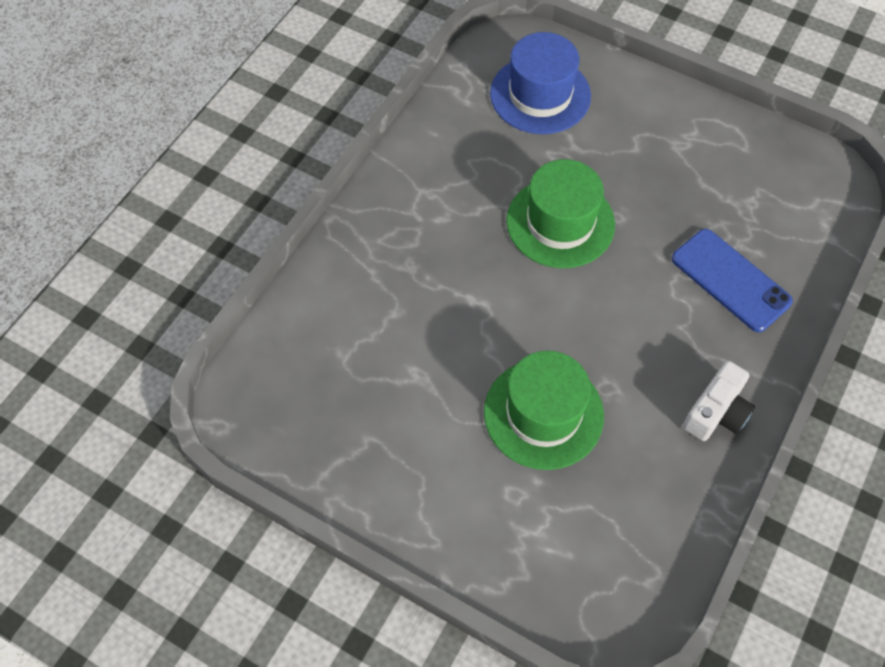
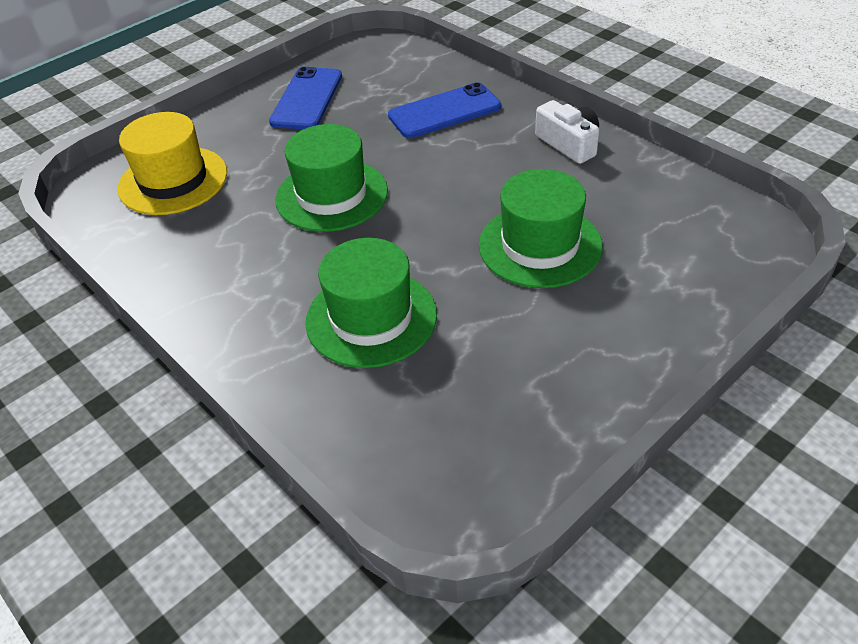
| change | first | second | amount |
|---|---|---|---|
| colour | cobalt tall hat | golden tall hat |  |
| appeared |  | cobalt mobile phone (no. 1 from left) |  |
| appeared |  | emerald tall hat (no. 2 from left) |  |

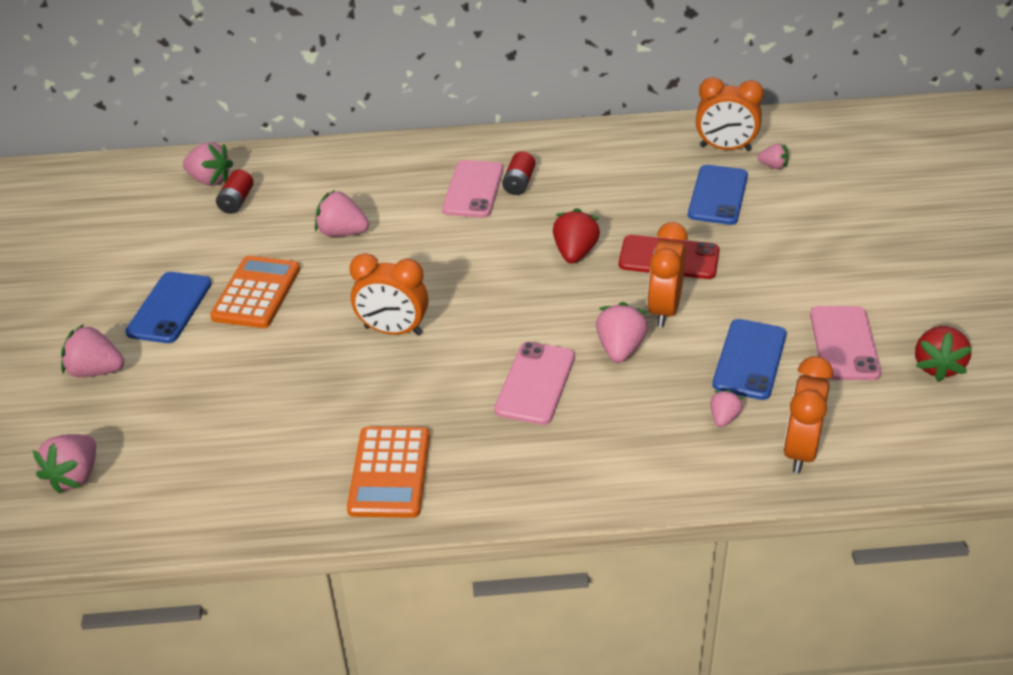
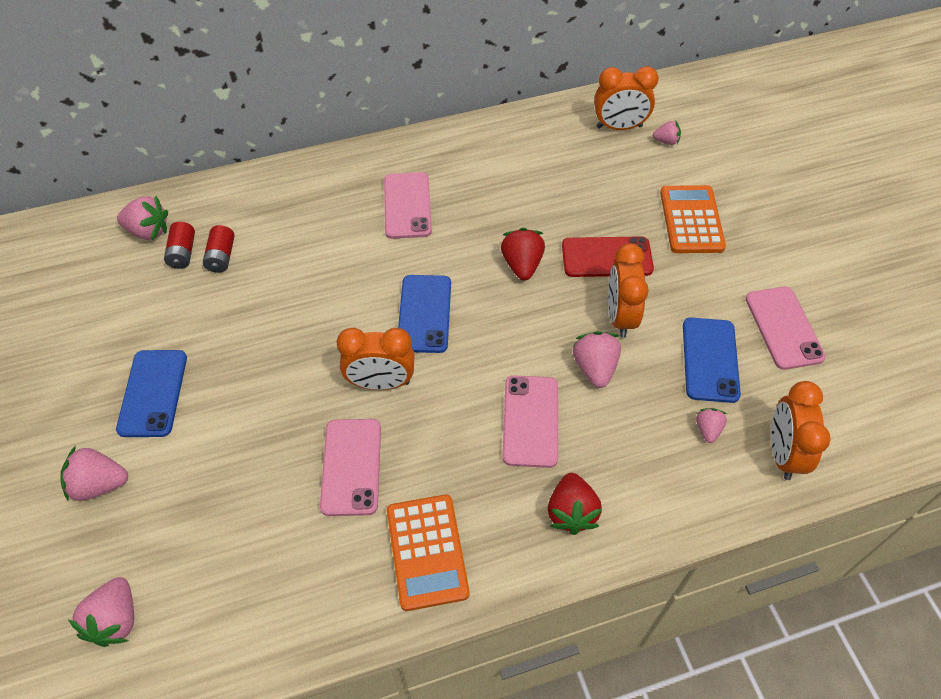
| change | first | second | amount |
|---|---|---|---|
| relocated | crimson power cell (no. 2 from left) |  |  |
| relocated | cobalt mobile phone (no. 2 from left) |  |  |
| missing | pink toy strawberry (no. 4 from left) |  |  |
| relocated | orange-coloured adding machine (no. 1 from left in the first image) | orange-coloured adding machine (no. 2 from left) |  |
| relocated | crimson toy strawberry (no. 2 from left) |  |  |
| appeared |  | pink mobile phone (no. 1 from left) |  |

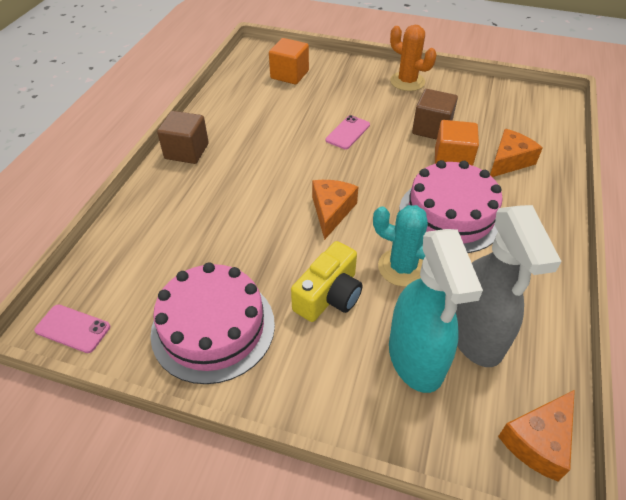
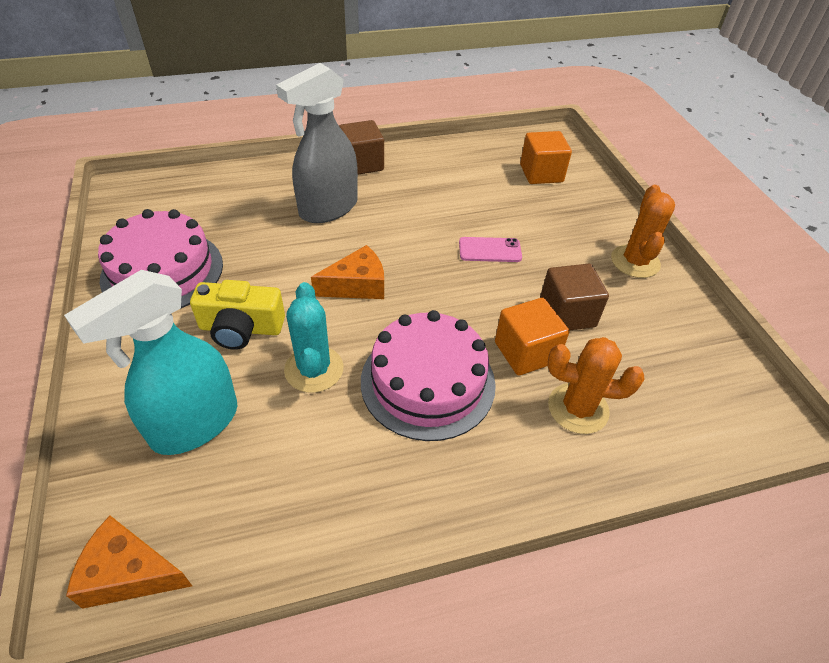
| change | first | second | amount |
|---|---|---|---|
| exchanged | orange-coloured piece of cheese (no. 2 from left) | orange-coloured prickly plant (no. 1 from left) |  |
| relocated | grey spray bottle |  |  |
| missing | pink mobile phone (no. 1 from left) |  |  |

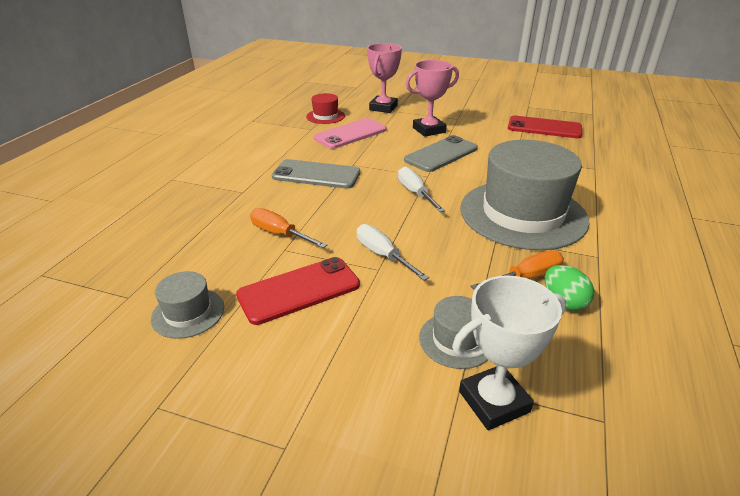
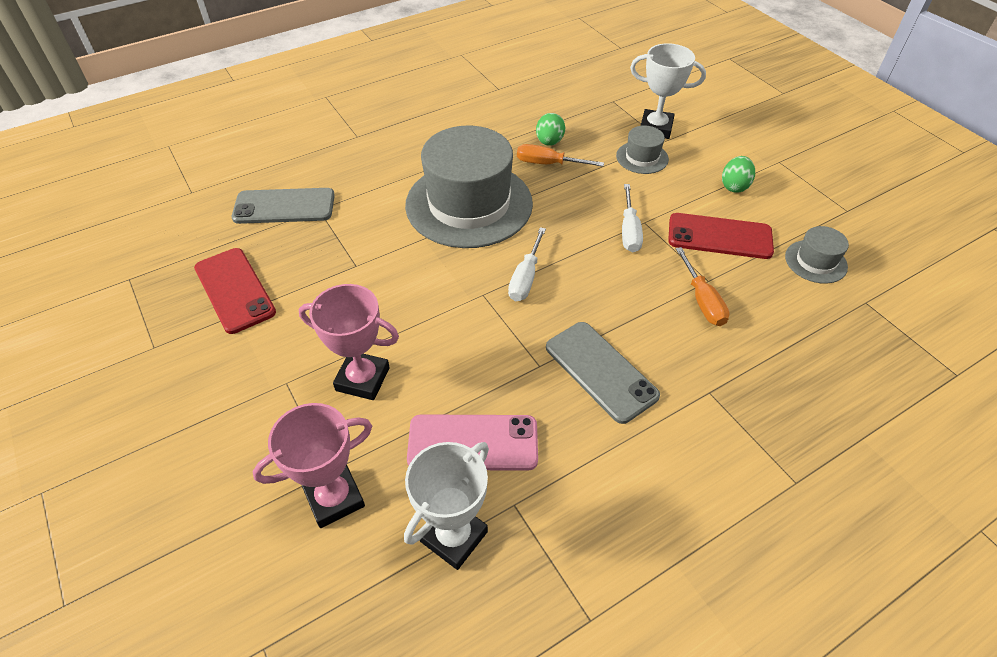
| change | first | second | amount |
|---|---|---|---|
| exchanged | crimson tall hat | white trophy (no. 1 from left) |  |
| relocated | grey mobile phone (no. 2 from left in the first image) | grey mobile phone (no. 1 from left) |  |
| appeared |  | emerald toy egg (no. 2 from left) |  |

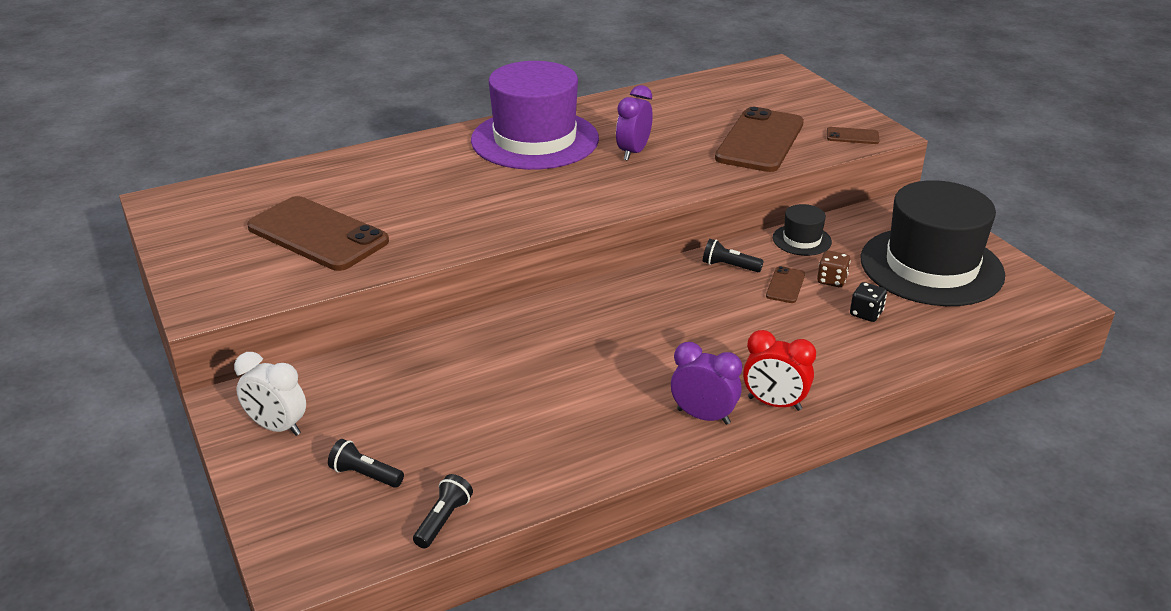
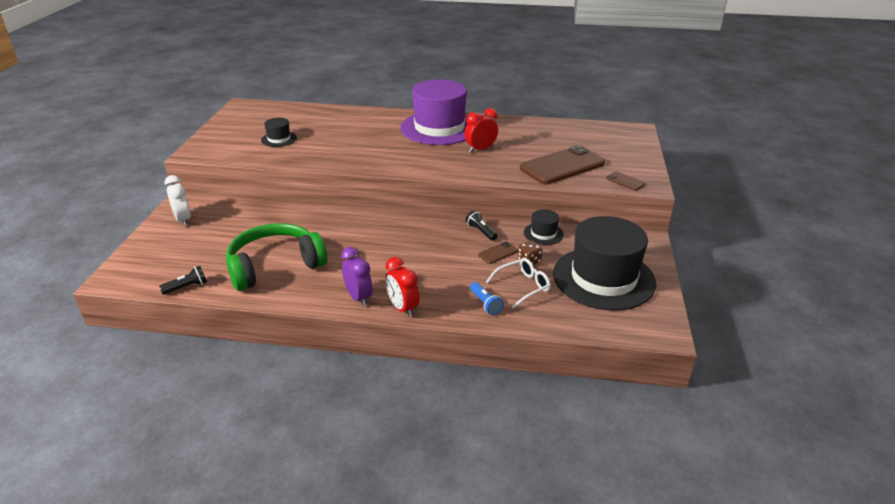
| change | first | second | amount |
|---|---|---|---|
| colour | royal purple alarm clock (no. 1 from left) | crimson alarm clock (no. 2 from left) |  |
| exchanged | brown mobile phone (no. 1 from left) | jet-black tall hat (no. 1 from left) |  |
| exchanged | jet-black game die | white spectacles |  |
| missing | jet-black pocket torch (no. 1 from left) |  |  |
| appeared |  | emerald headphones |  |
| appeared |  | cobalt pocket torch |  |

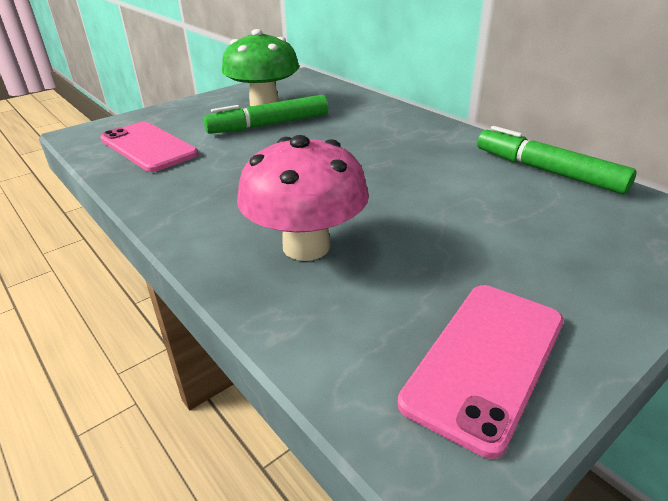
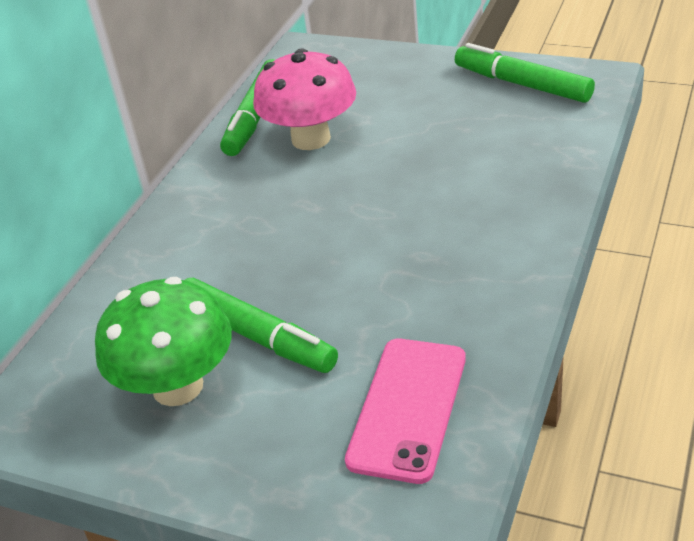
| change | first | second | amount |
|---|---|---|---|
| relocated | pink mushroom |  |  |
| exchanged | pink mobile phone (no. 2 from left) | emerald felt pen (no. 3 from left) |  |

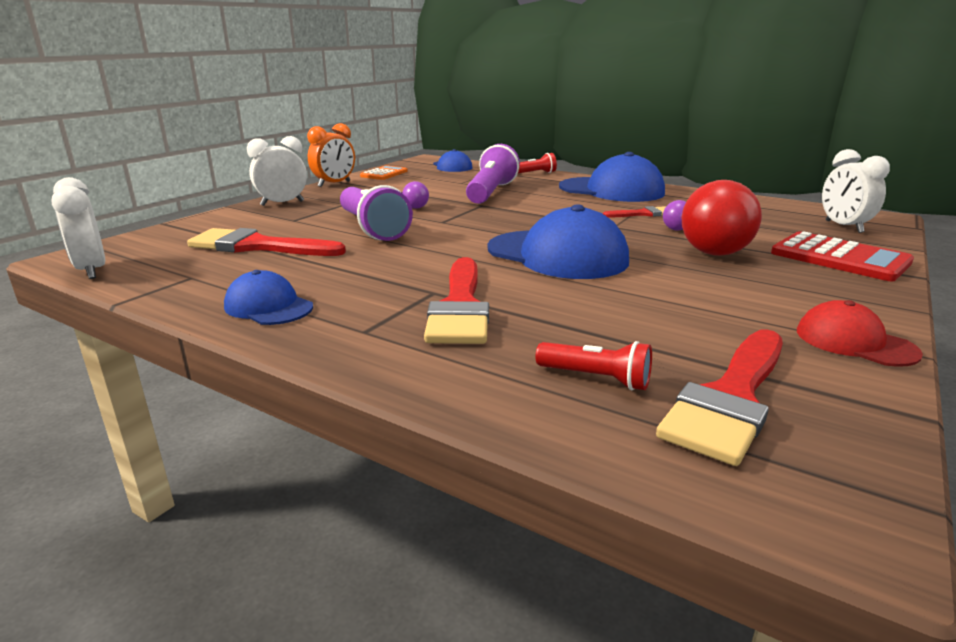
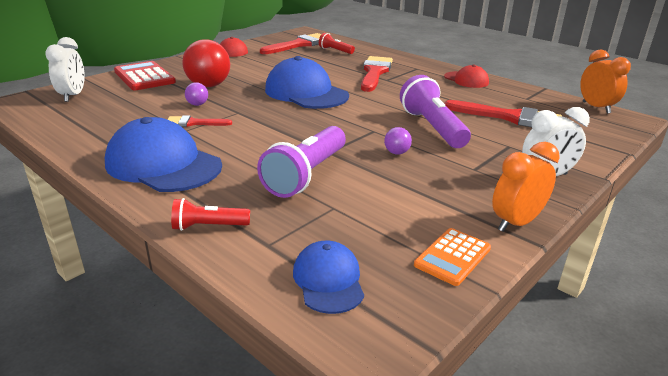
| change | first | second | amount |
|---|---|---|---|
| colour | white alarm clock (no. 1 from left) | orange-coloured alarm clock (no. 2 from left) |  |
| colour | cobalt cap (no. 1 from left) | crimson cap (no. 2 from left) |  |

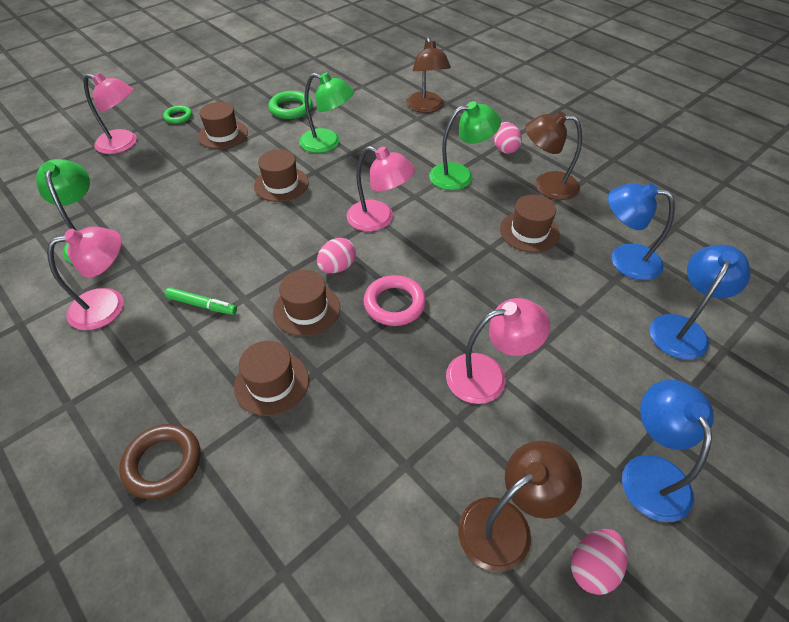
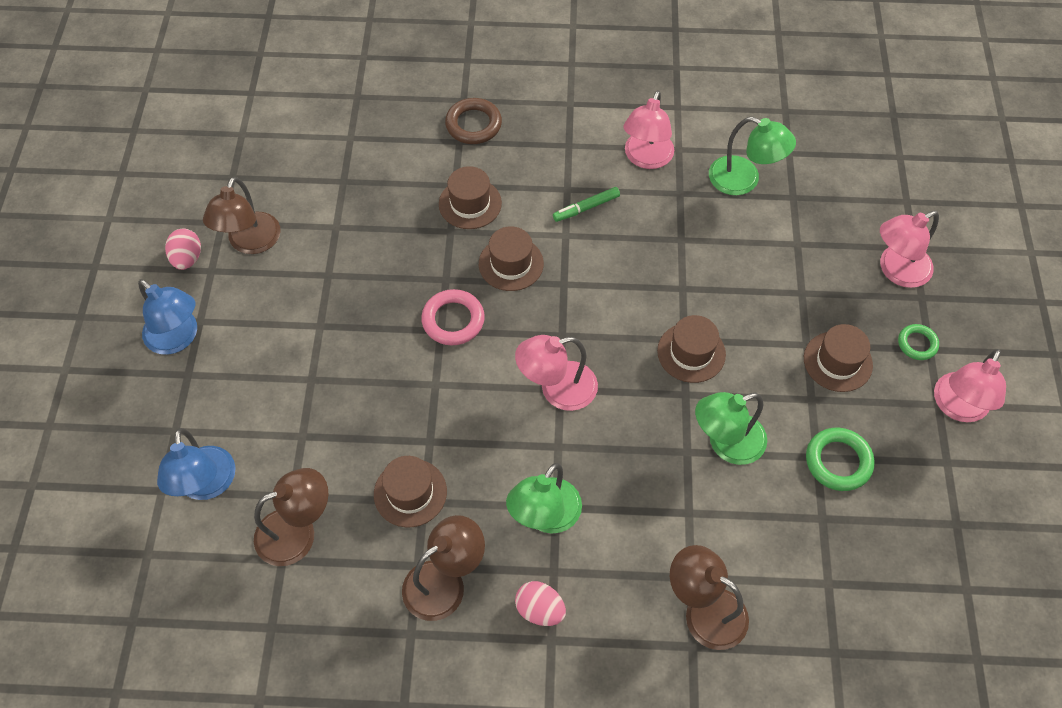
| change | first | second | amount |
|---|---|---|---|
| colour | cobalt desk lamp (no. 1 from left) | brown desk lamp (no. 2 from left) |  |
| missing | pink toy egg (no. 1 from left) |  |  |
| relocated | pink desk lamp (no. 4 from left) |  |  |

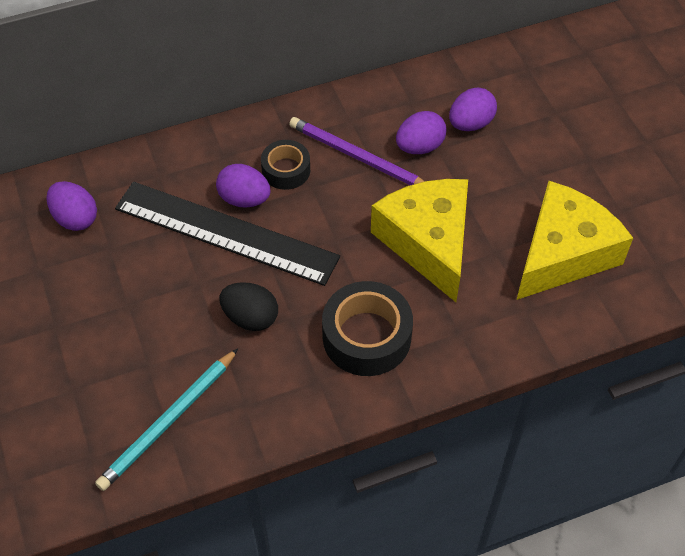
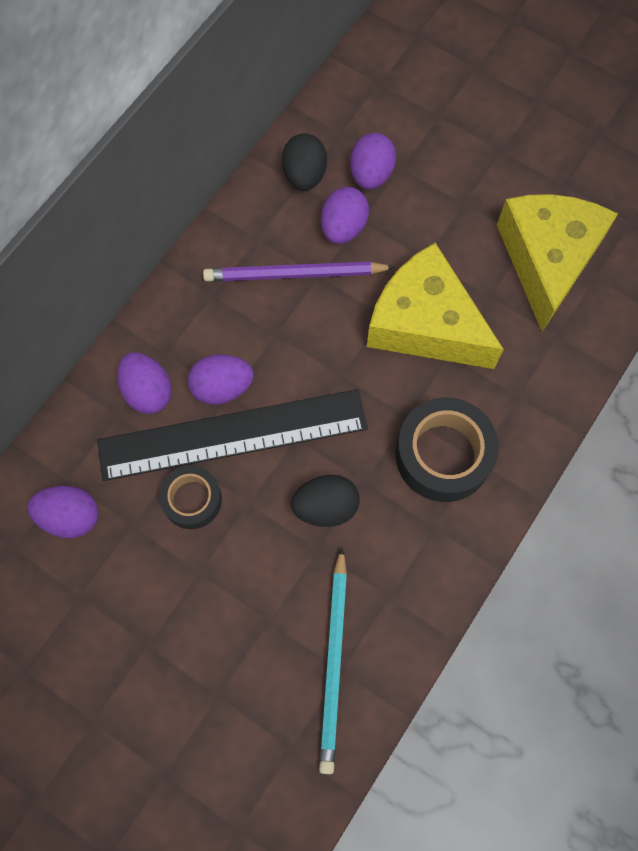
| change | first | second | amount |
|---|---|---|---|
| relocated | jet-black roll of tape (no. 1 from left) |  |  |
| appeared |  | jet-black toy egg (no. 1 from left) |  |
| appeared |  | royal purple toy egg (no. 2 from left) |  |

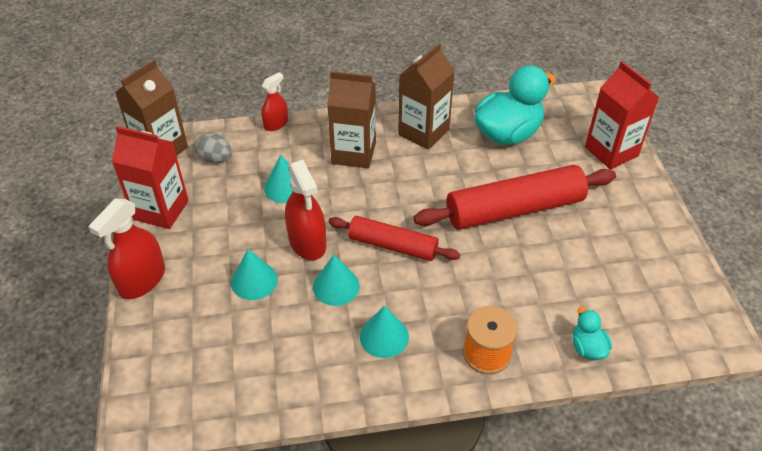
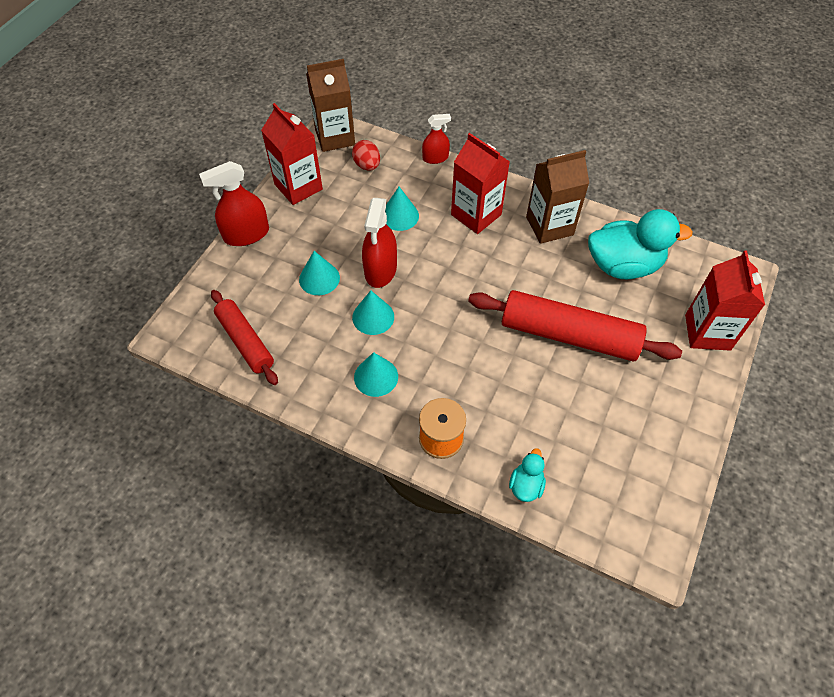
| change | first | second | amount |
|---|---|---|---|
| colour | brown milk carton (no. 2 from left) | crimson milk carton (no. 2 from left) |  |
| colour | grey toy egg | crimson toy egg |  |
| relocated | crimson rolling pin (no. 1 from left) |  |  |

